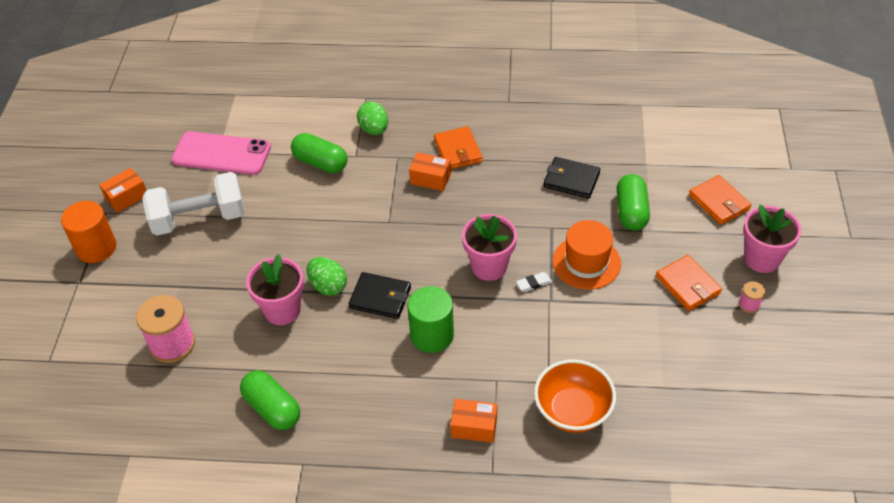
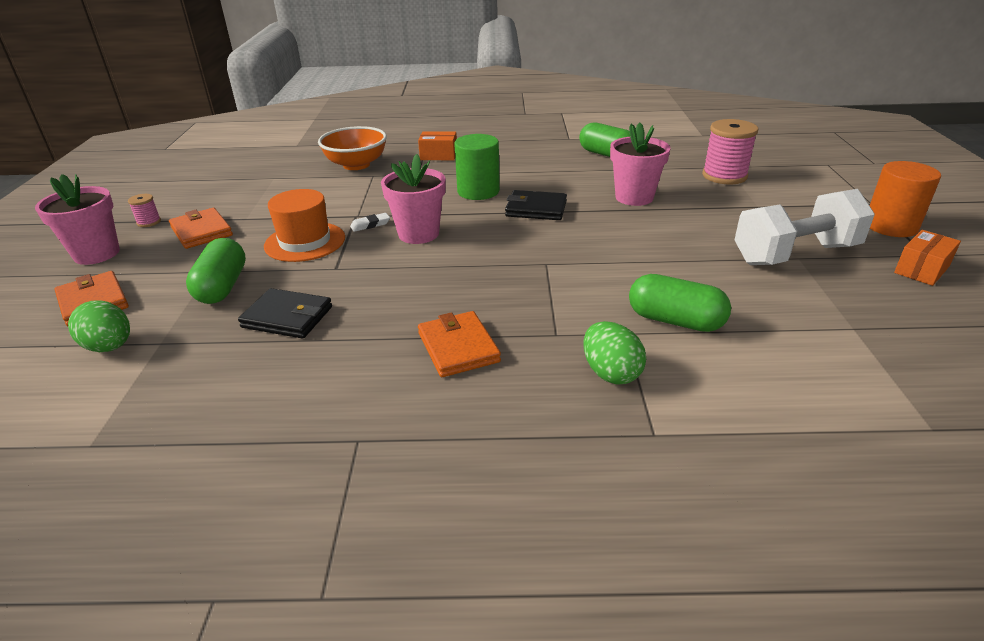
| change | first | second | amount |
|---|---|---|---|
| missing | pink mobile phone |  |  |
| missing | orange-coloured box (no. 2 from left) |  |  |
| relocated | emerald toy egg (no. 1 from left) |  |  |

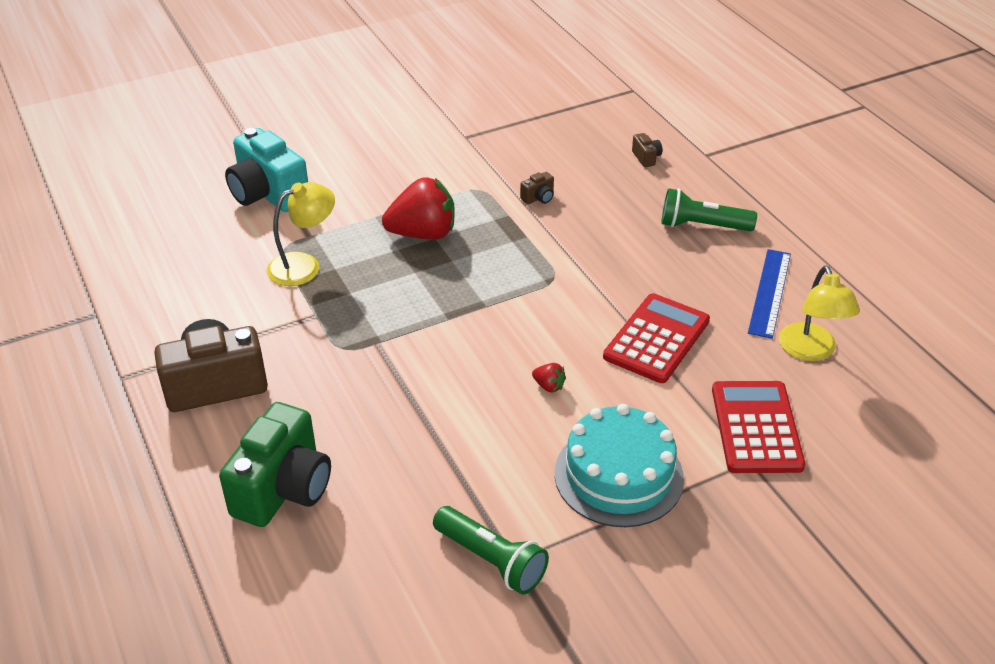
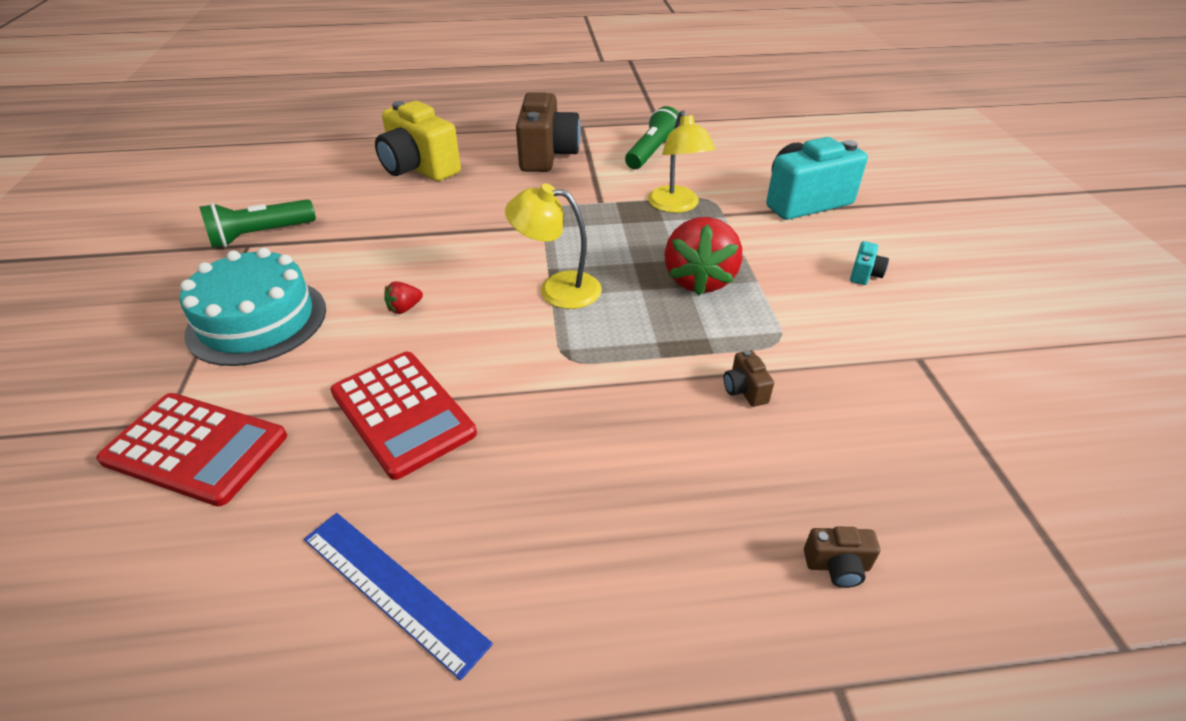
| change | first | second | amount |
|---|---|---|---|
| relocated | emerald pocket torch (no. 2 from left) |  |  |
| relocated | golden desk lamp (no. 2 from left in the first image) | golden desk lamp (no. 1 from left) |  |
| colour | emerald camera | golden camera |  |
| appeared |  | turquoise camera (no. 2 from left) |  |

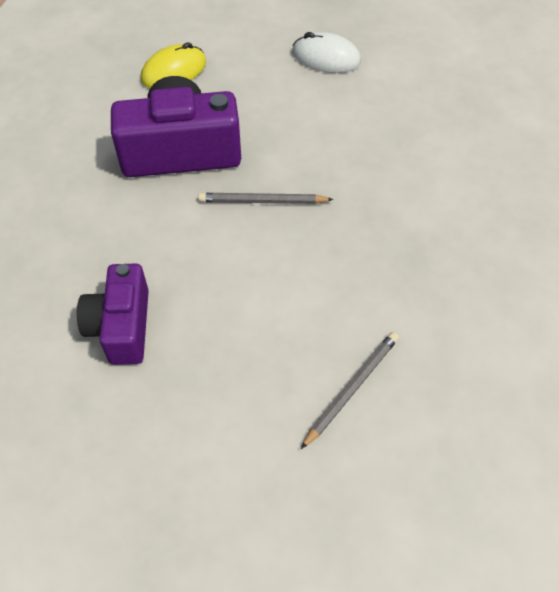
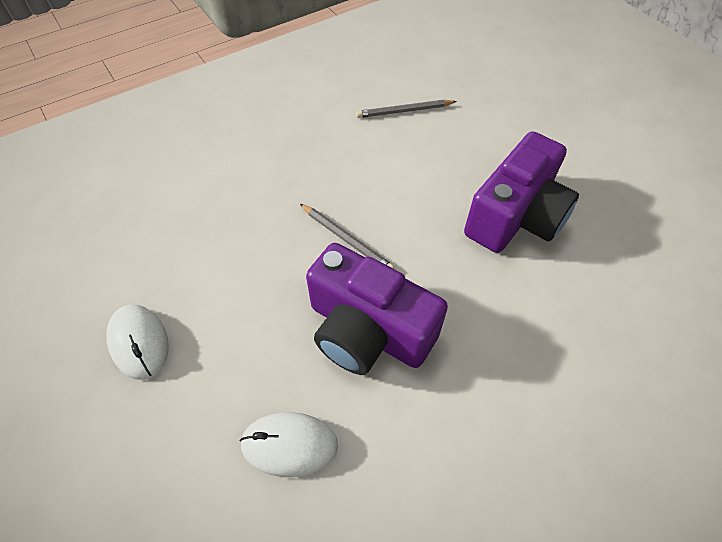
| change | first | second | amount |
|---|---|---|---|
| colour | golden computer mouse | white computer mouse (no. 2 from left) |  |
| size | royal purple camera (no. 1 from left in the first image) | royal purple camera (no. 2 from left) | x1.54 |

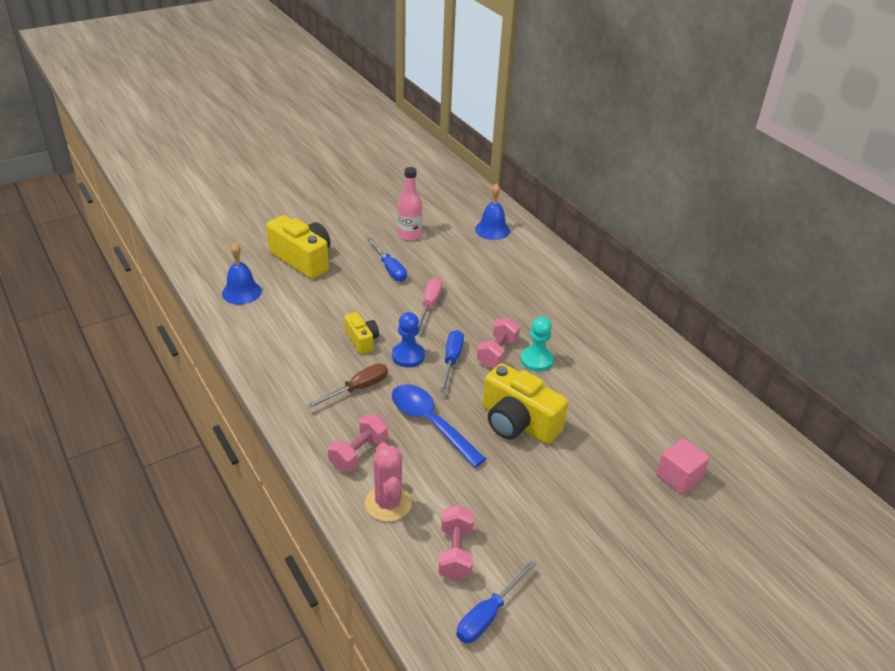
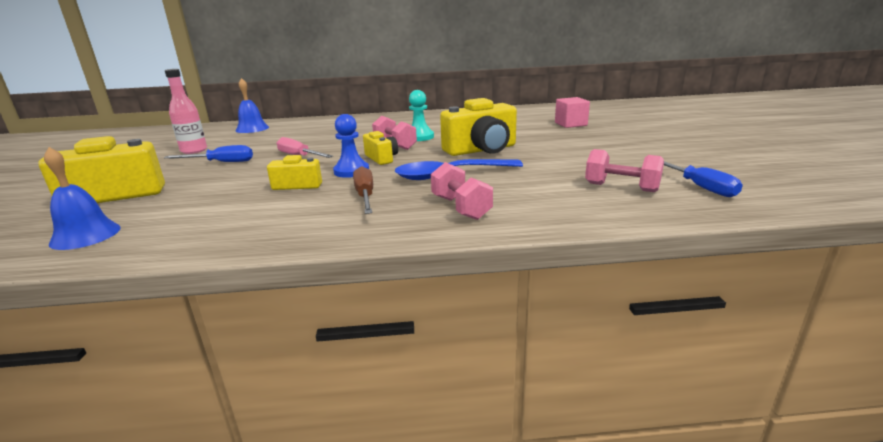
| change | first | second | amount |
|---|---|---|---|
| exchanged | cobalt screwdriver (no. 2 from left) | golden camera (no. 3 from left) |  |
| missing | pink prickly plant |  |  |

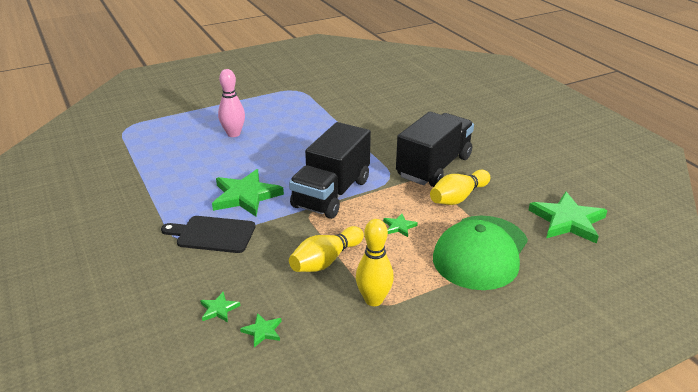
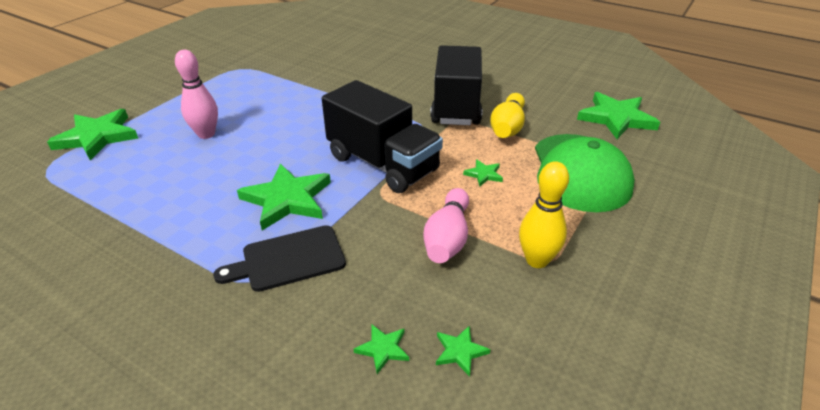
| change | first | second | amount |
|---|---|---|---|
| spun | jet-black toy truck (no. 1 from left) |  | 45 degrees counterclockwise |
| colour | golden skittle (no. 1 from left) | pink skittle (no. 2 from left) |  |
| appeared |  | emerald star shape (no. 1 from left) |  |

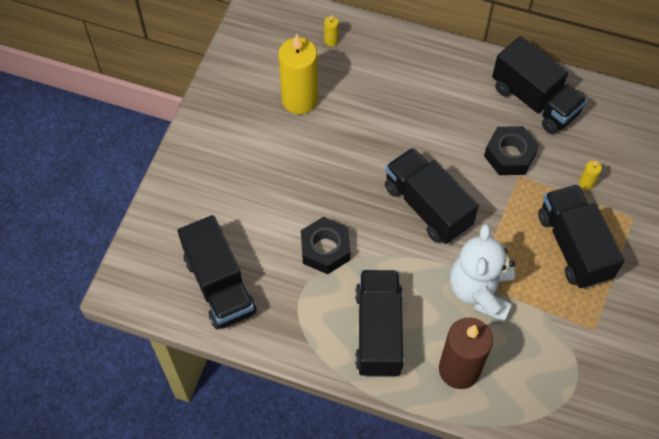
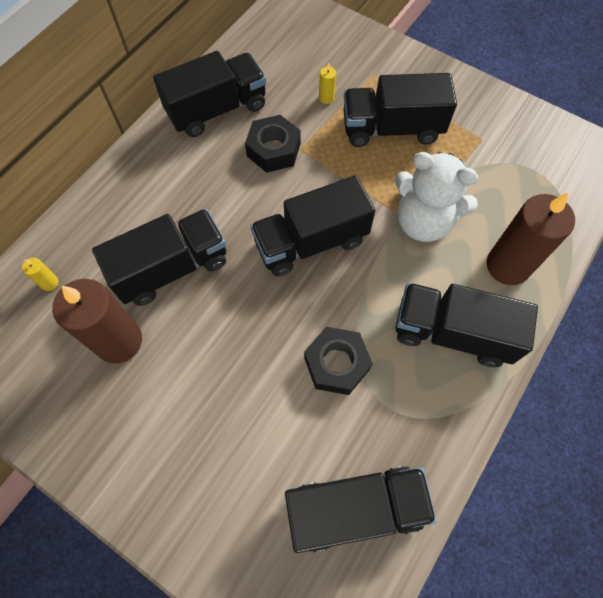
| change | first | second | amount |
|---|---|---|---|
| colour | golden candle (no. 1 from left) | brown candle (no. 1 from left) |  |
| appeared |  | jet-black toy truck (no. 1 from left) |  |

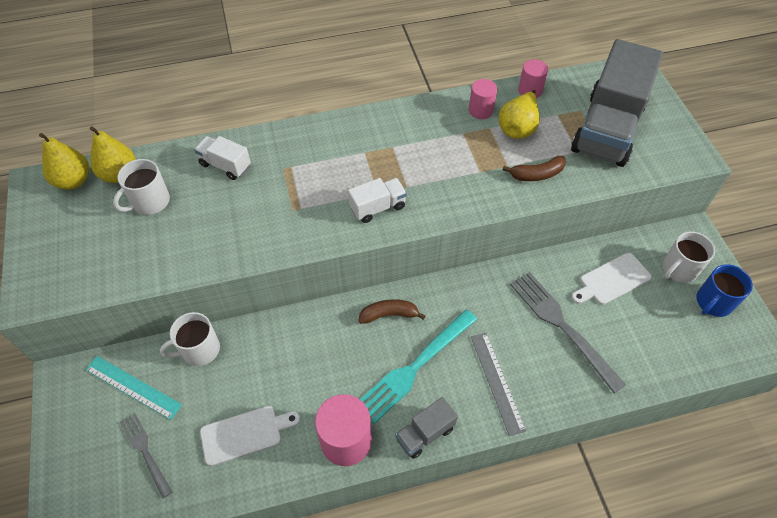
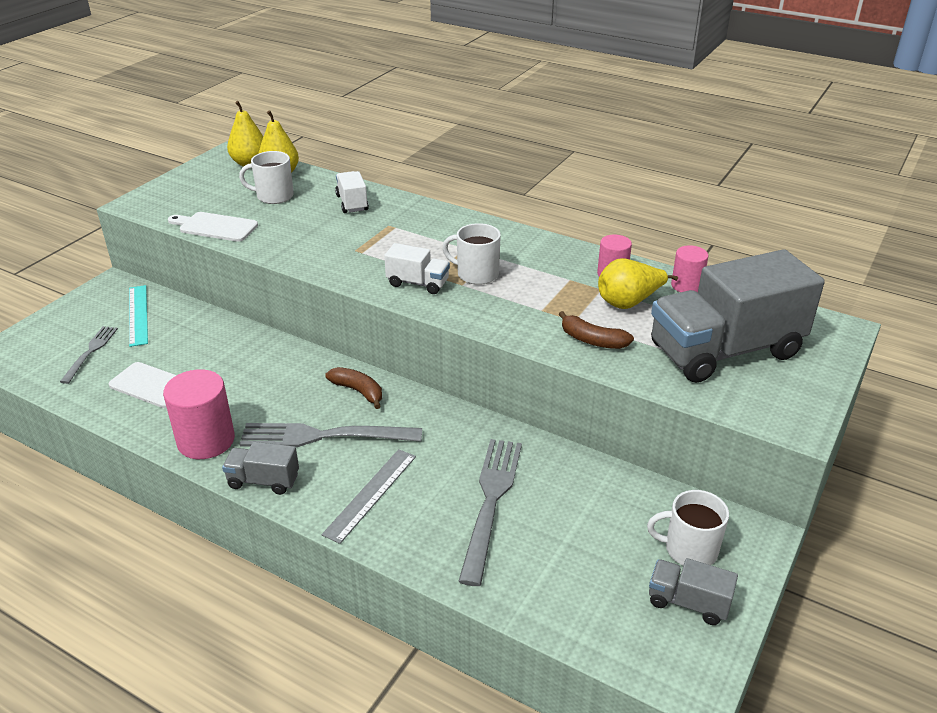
| change | first | second | amount |
|---|---|---|---|
| relocated | white chopping board (no. 2 from left) |  |  |
| exchanged | cobalt coffee mug | grey toy truck (no. 2 from left) |  |
| colour | turquoise dinner fork | grey dinner fork (no. 2 from left) |  |
| relocated | white coffee mug (no. 2 from left) |  |  |

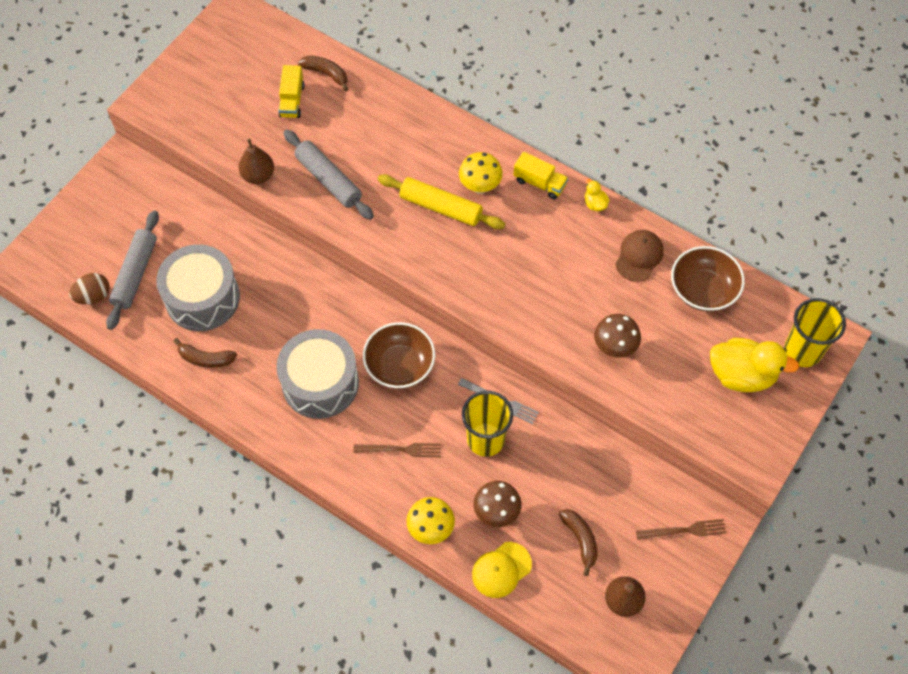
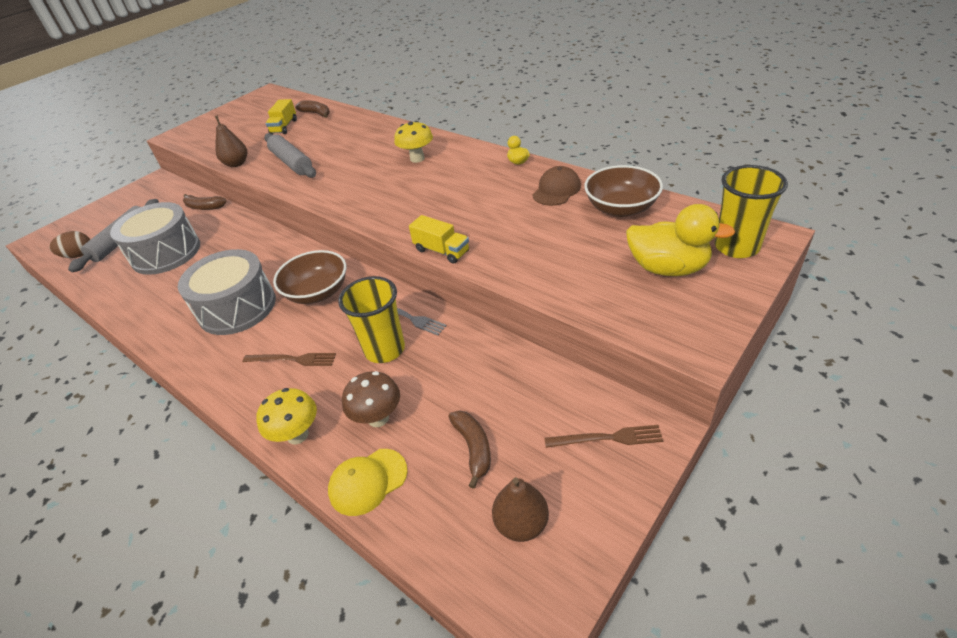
| change | first | second | amount |
|---|---|---|---|
| relocated | golden toy truck (no. 2 from left) |  |  |
| missing | golden rolling pin |  |  |
| missing | brown mushroom (no. 2 from left) |  |  |
| relocated | brown toy banana (no. 1 from left) |  |  |

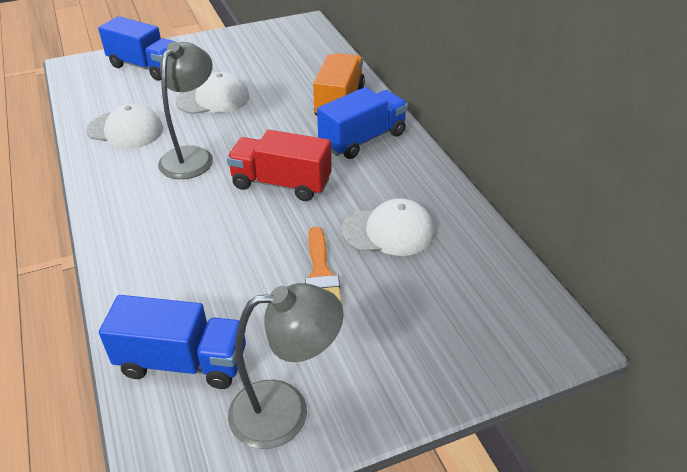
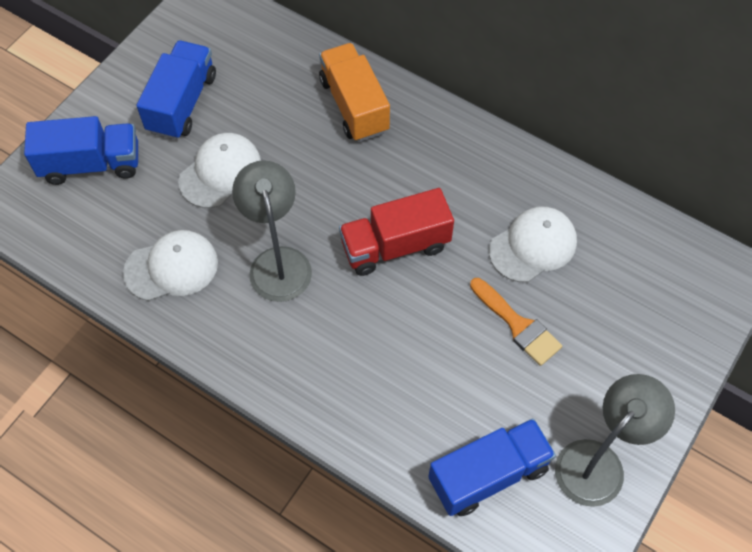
| change | first | second | amount |
|---|---|---|---|
| relocated | cobalt toy truck (no. 3 from left in the first image) | cobalt toy truck (no. 2 from left) |  |

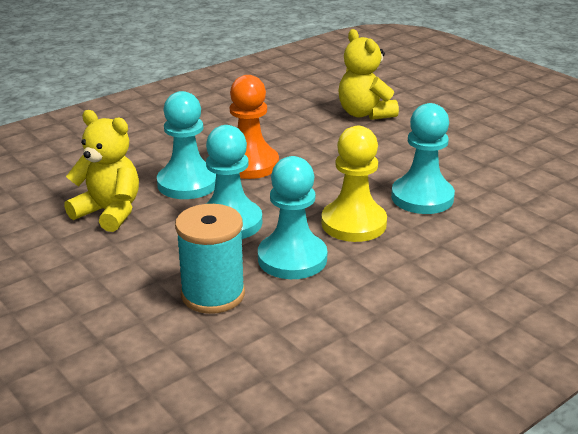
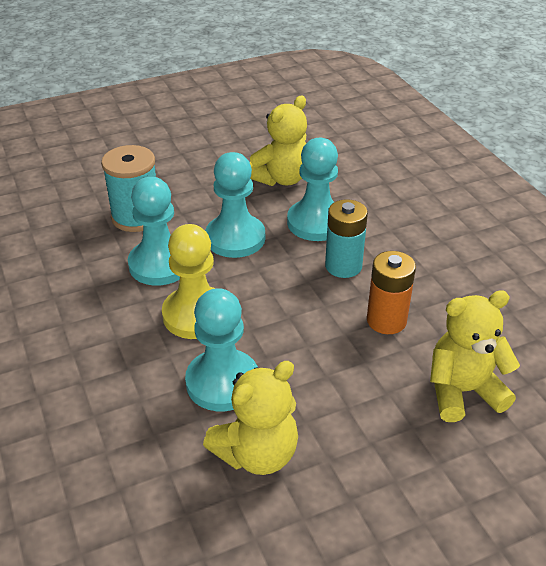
| change | first | second | amount |
|---|---|---|---|
| exchanged | orange-coloured chess pawn | turquoise power cell |  |
| appeared |  | orange-coloured power cell |  |
| appeared |  | golden stuffed bear (no. 1 from left) |  |

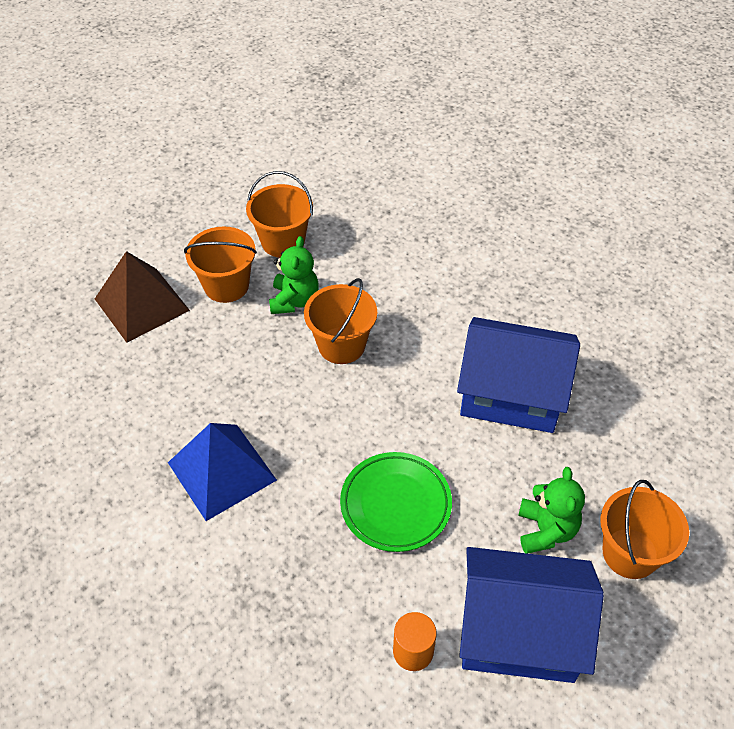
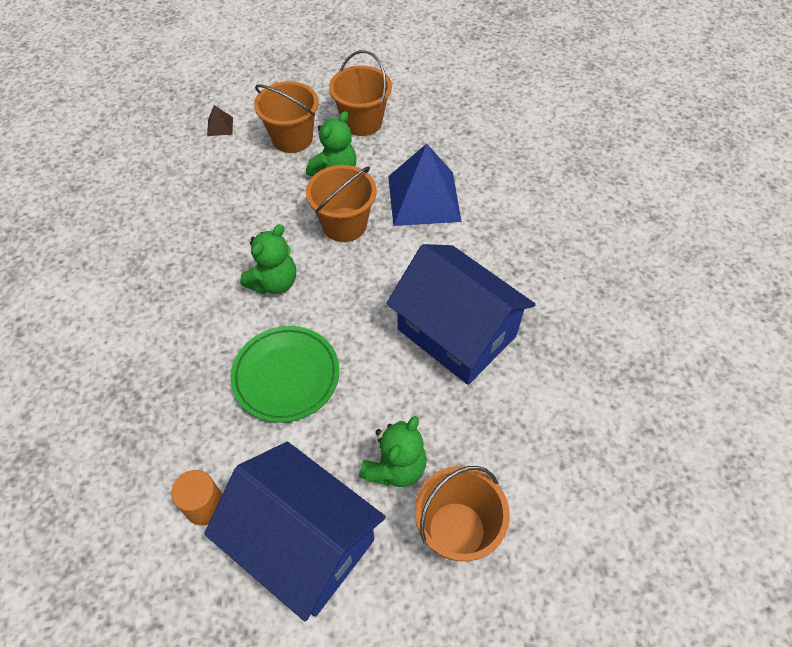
| change | first | second | amount |
|---|---|---|---|
| size | brown pyramid shape |  | x0.40 |
| relocated | cobalt pyramid shape |  |  |
| appeared |  | emerald stuffed bear (no. 1 from left) |  |

